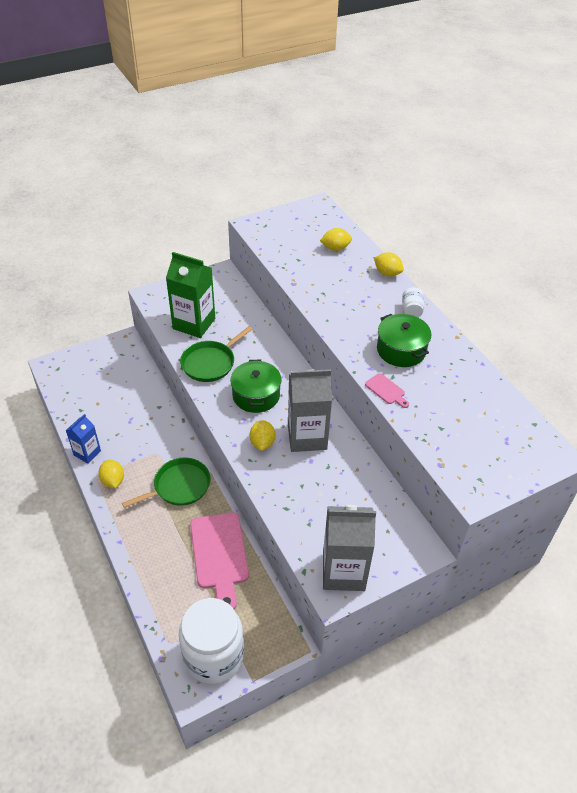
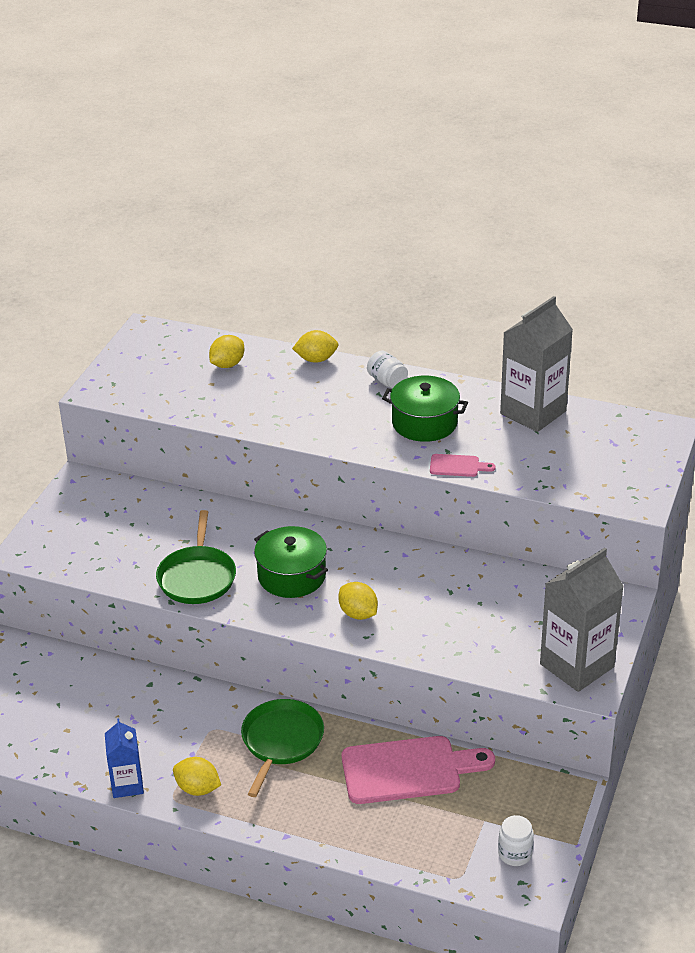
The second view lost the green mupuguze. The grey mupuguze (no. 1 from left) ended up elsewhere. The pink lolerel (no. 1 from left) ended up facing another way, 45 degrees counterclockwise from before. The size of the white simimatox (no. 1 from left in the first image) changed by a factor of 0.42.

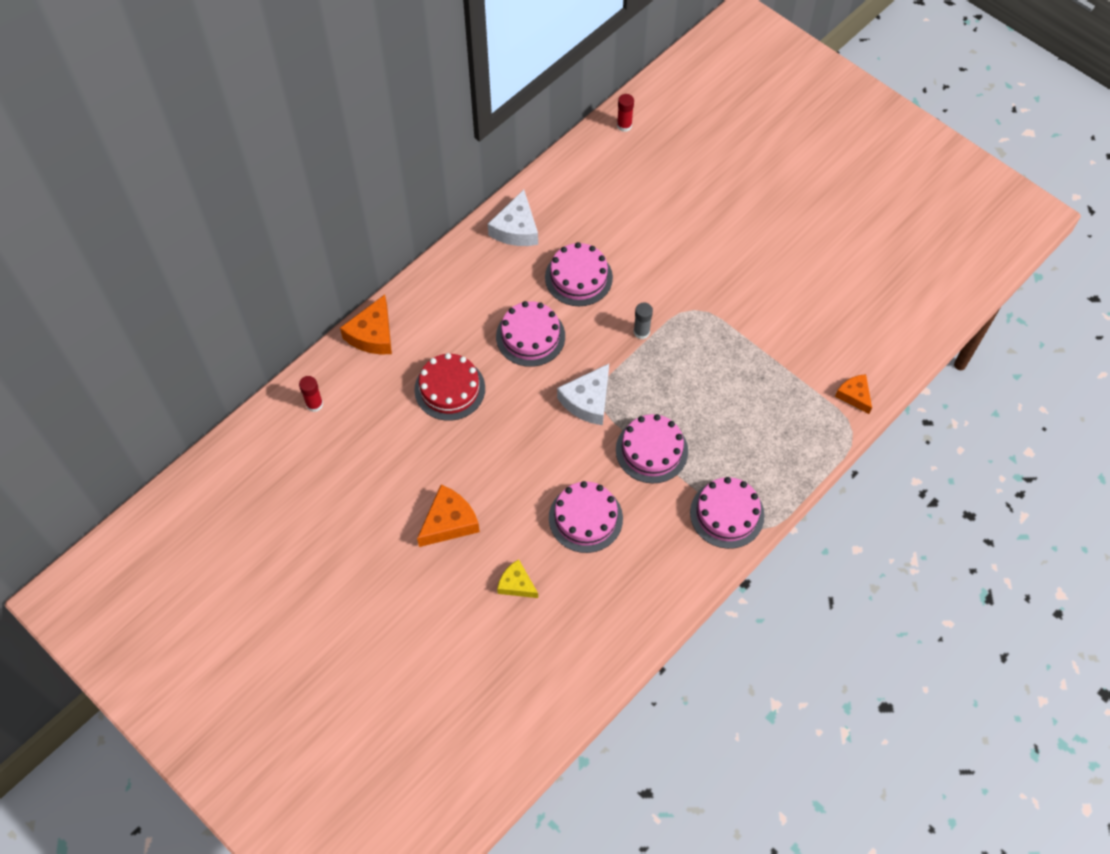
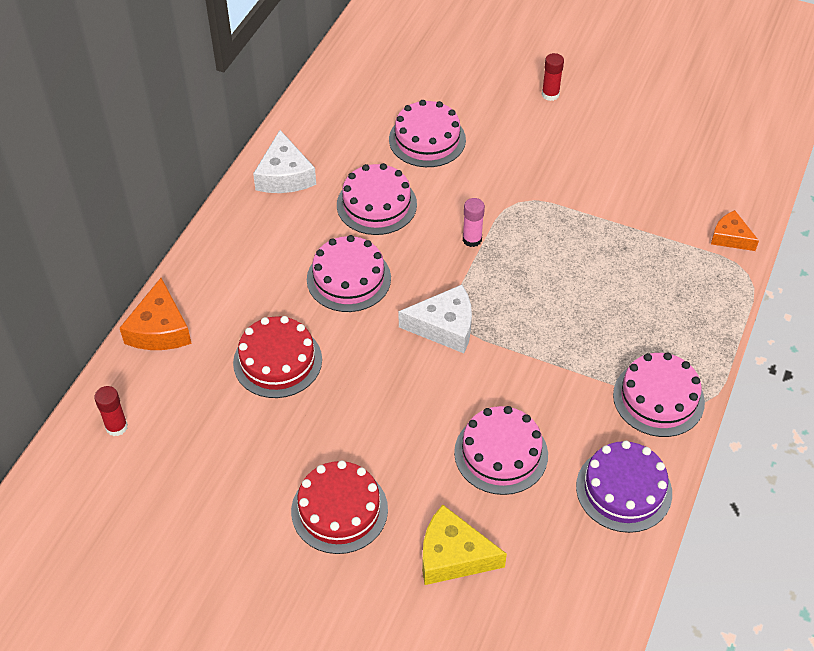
The second view gained the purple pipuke. The pink pipuke (no. 4 from left in the first image) ended up elsewhere. The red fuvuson (no. 2 from left) ended up elsewhere. Where the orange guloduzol (no. 2 from left) stood, the red pipuke (no. 2 from left) came to stand. What was the grey fuvuson turned into the pink fuvuson. The white guloduzol (no. 2 from left) ended up facing another way, 105 degrees counterclockwise from before. The size of the yellow guloduzol changed by a factor of 1.55.

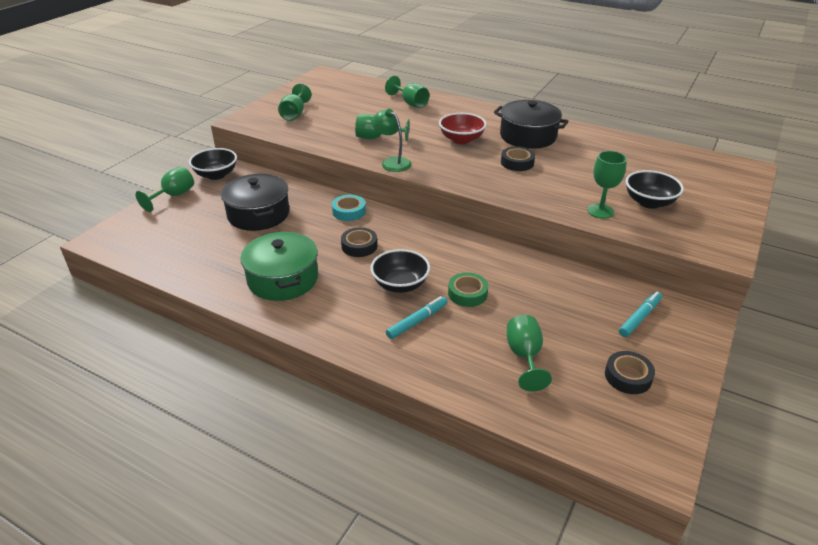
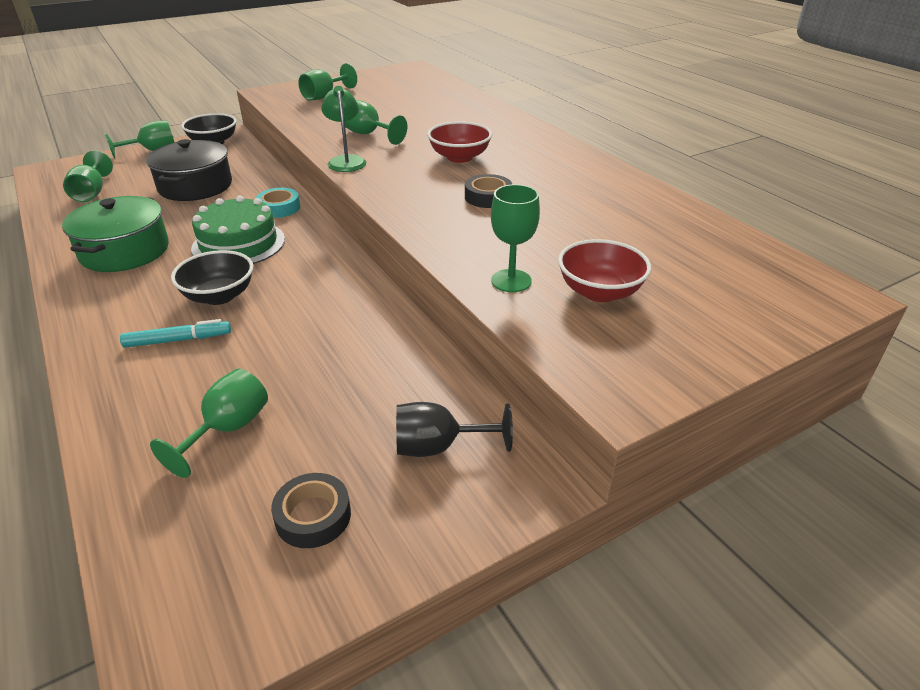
The second view lost the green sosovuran. The second view lost the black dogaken (no. 2 from left). The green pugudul (no. 4 from left in the first image) ended up elsewhere. Where the black sosovuran (no. 1 from left) stood, the green pipuke came to stand. Where the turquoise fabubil (no. 2 from left) stood, the black pugudul came to stand. What was the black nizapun (no. 3 from left) turned into the red nizapun (no. 2 from left).

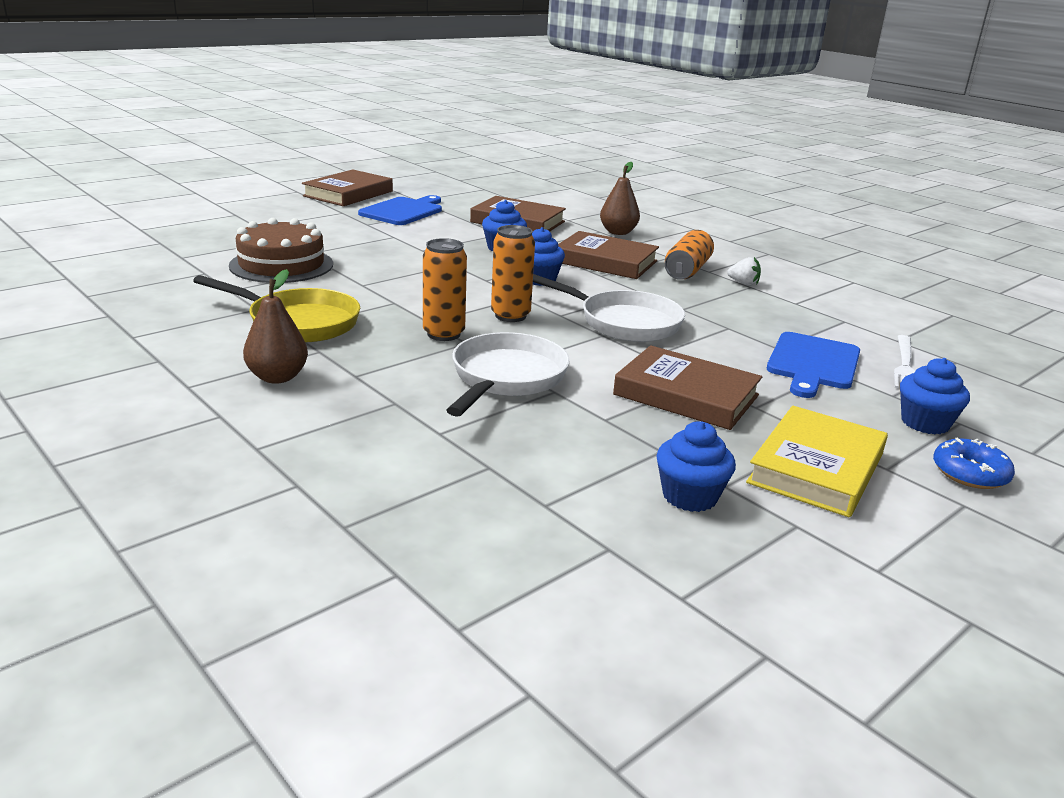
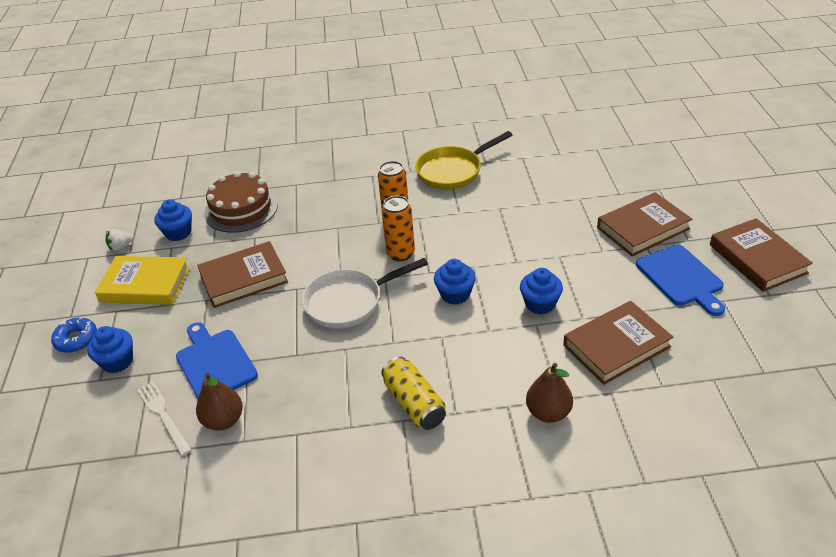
The second view lost the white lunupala (no. 1 from left). The brown pipuke ended up elsewhere. The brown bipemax (no. 1 from left) ended up elsewhere. The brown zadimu (no. 3 from left) ended up elsewhere. The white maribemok ended up elsewhere. What was the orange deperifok (no. 3 from left) turned into the yellow deperifok. The yellow zadimu ended up facing another way, 60 degrees counterclockwise from before.

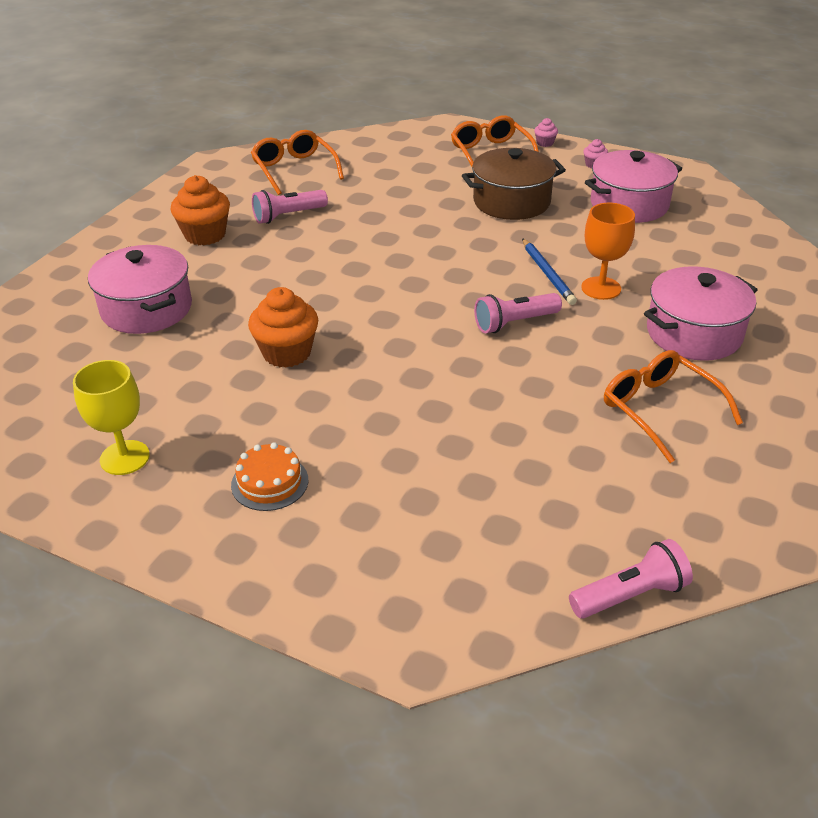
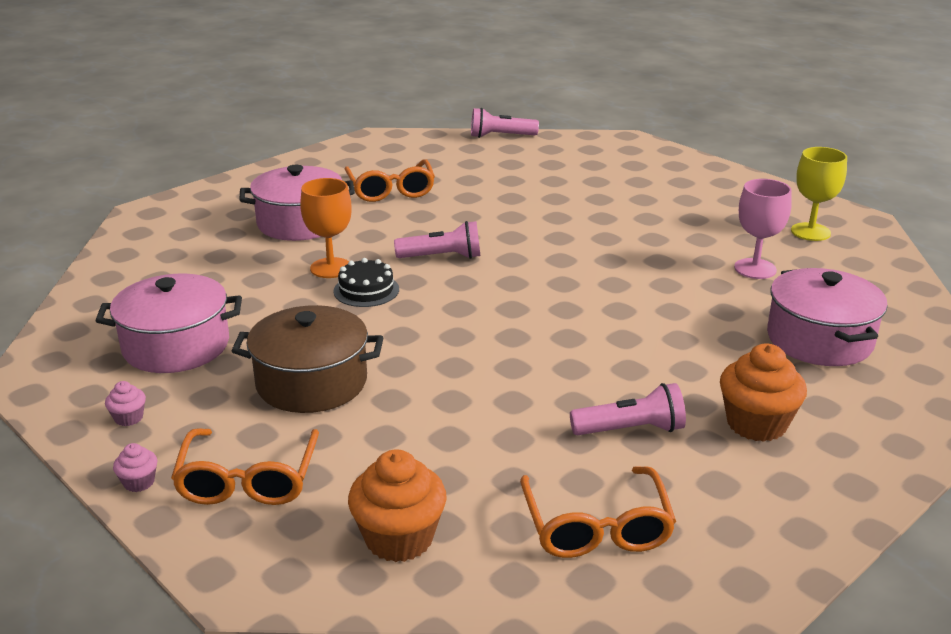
The second view lost the orange pipuke. The second view gained the pink pugudul. The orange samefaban (no. 2 from left in the first image) ended up elsewhere. Where the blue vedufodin stood, the black pipuke came to stand.

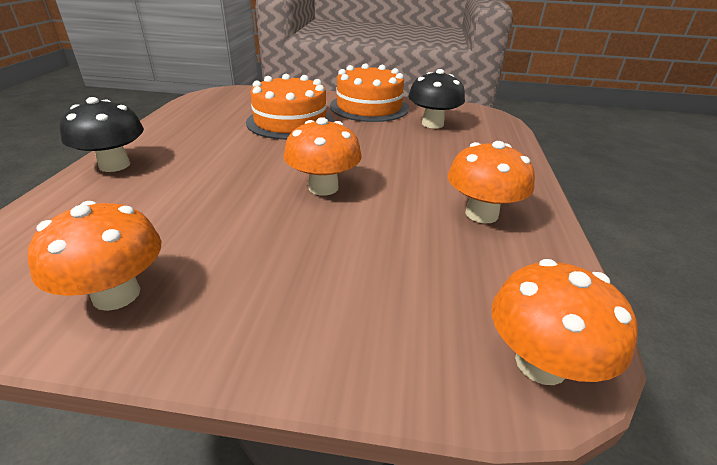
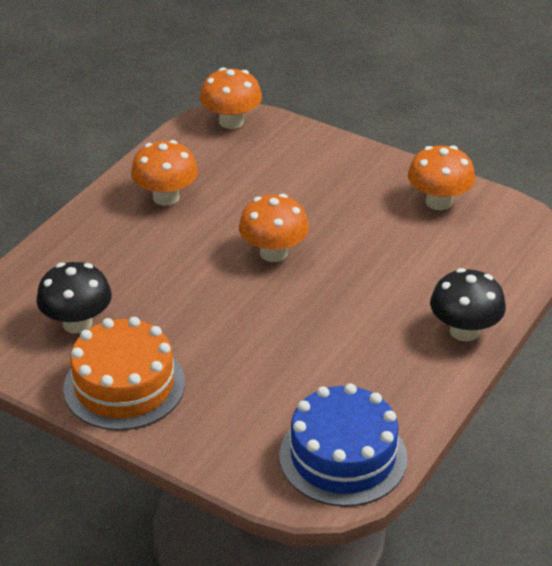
The second view lost the orange pipuke (no. 1 from left). The second view gained the blue pipuke.

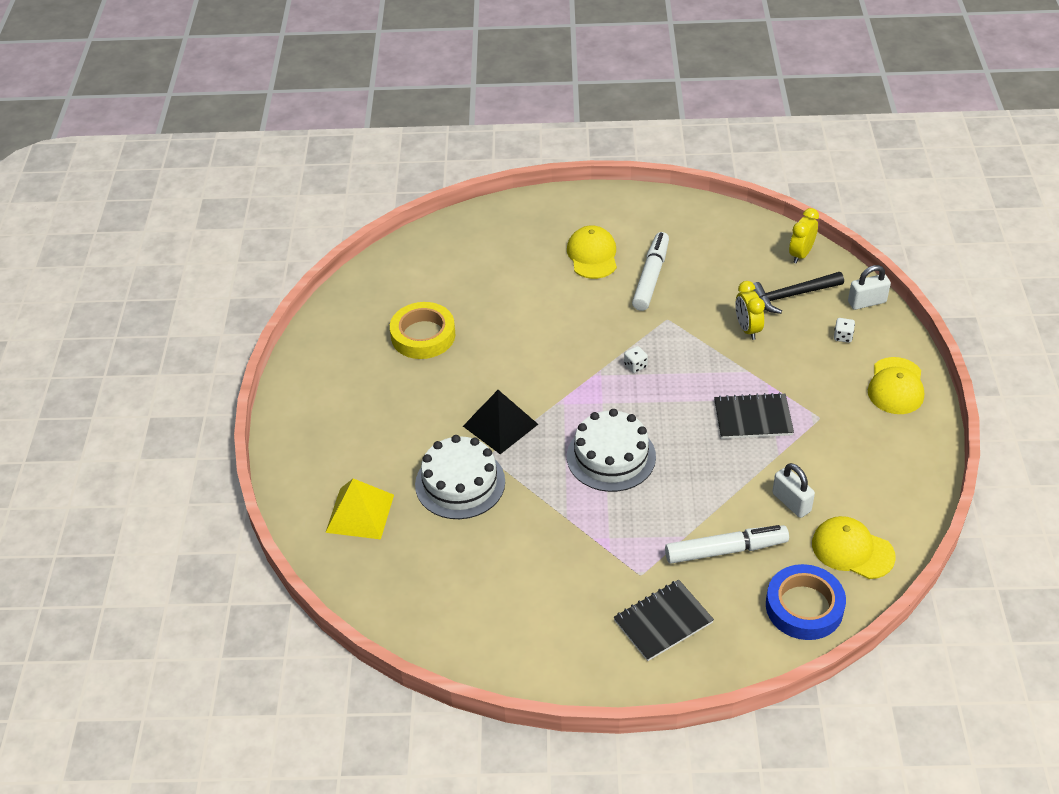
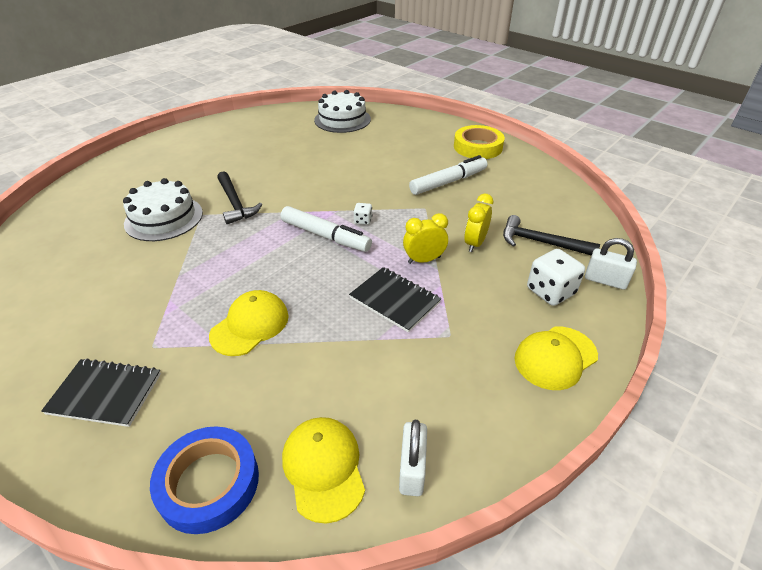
The second view lost the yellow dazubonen. The yellow sosovuran ended up elsewhere. The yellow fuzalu (no. 1 from left) ended up elsewhere. The white pipuke (no. 2 from left) ended up elsewhere. The white fabubil (no. 2 from left in the first image) ended up elsewhere. The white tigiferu (no. 1 from left) ended up elsewhere. The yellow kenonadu (no. 2 from left in the first image) ended up elsewhere. Where the black dazubonen stood, the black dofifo (no. 1 from left) came to stand. The size of the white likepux (no. 2 from left) changed by a factor of 1.97.

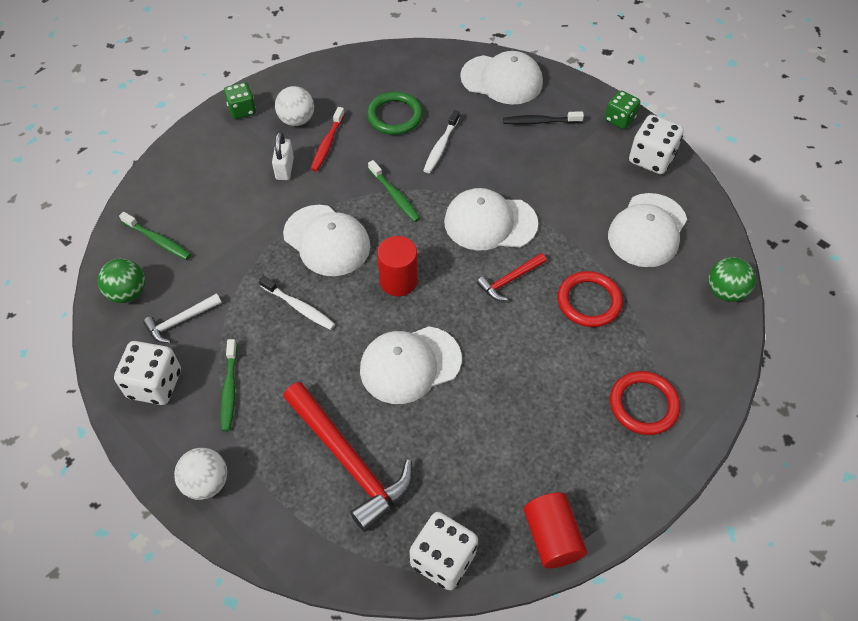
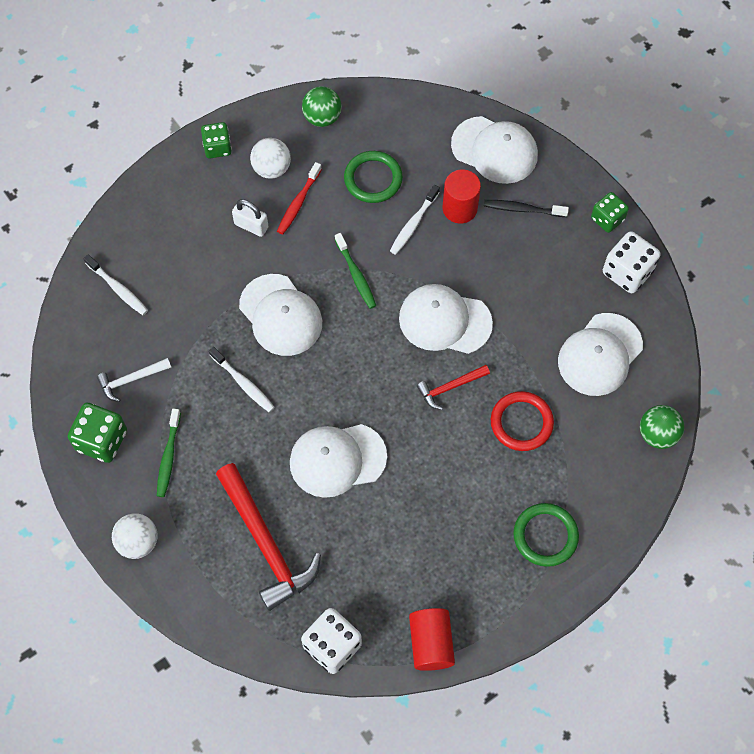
The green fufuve (no. 1 from left) ended up elsewhere. The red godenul (no. 1 from left in the first image) ended up elsewhere. What was the white likepux (no. 1 from left) turned into the green likepux (no. 1 from left). What was the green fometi (no. 1 from left) turned into the white fometi (no. 1 from left). What was the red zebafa (no. 2 from left) turned into the green zebafa (no. 2 from left). The white tigiferu ended up facing another way, 75 degrees counterclockwise from before.

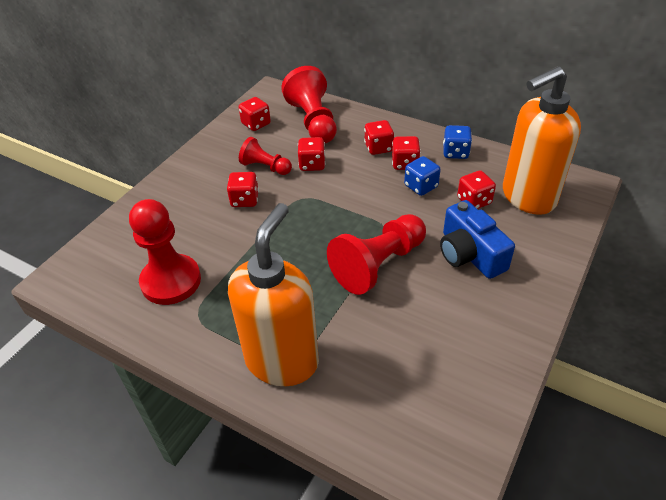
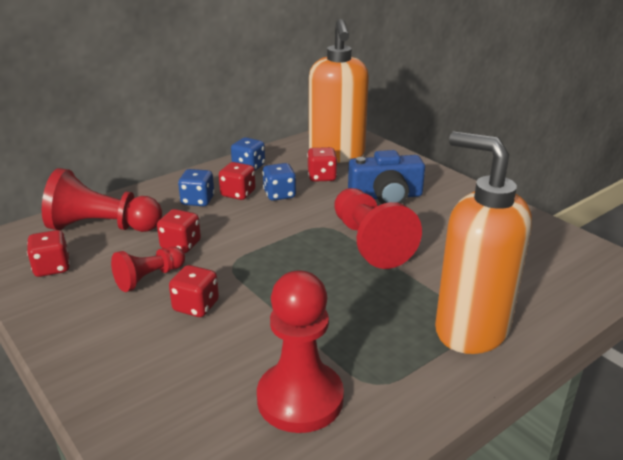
What was the red likepux (no. 4 from left) turned into the blue likepux (no. 1 from left).

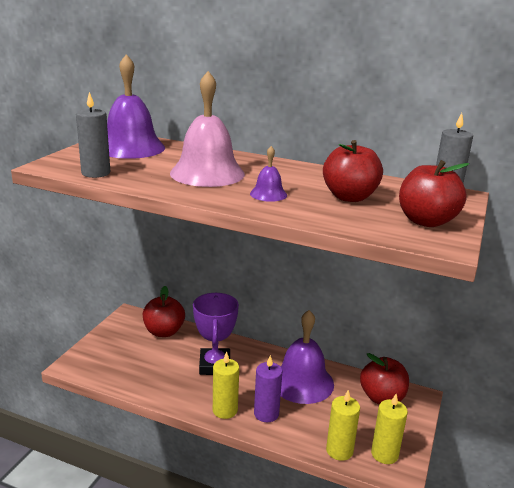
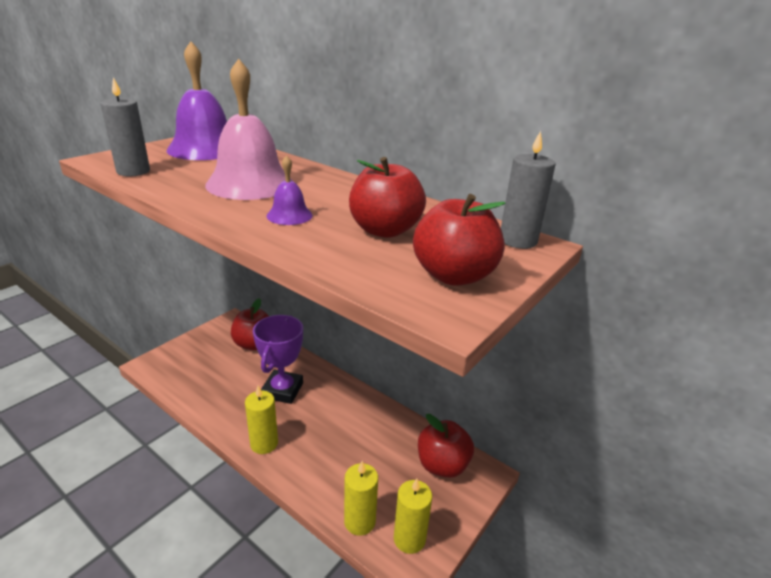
The second view lost the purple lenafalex. The second view lost the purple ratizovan (no. 3 from left).

